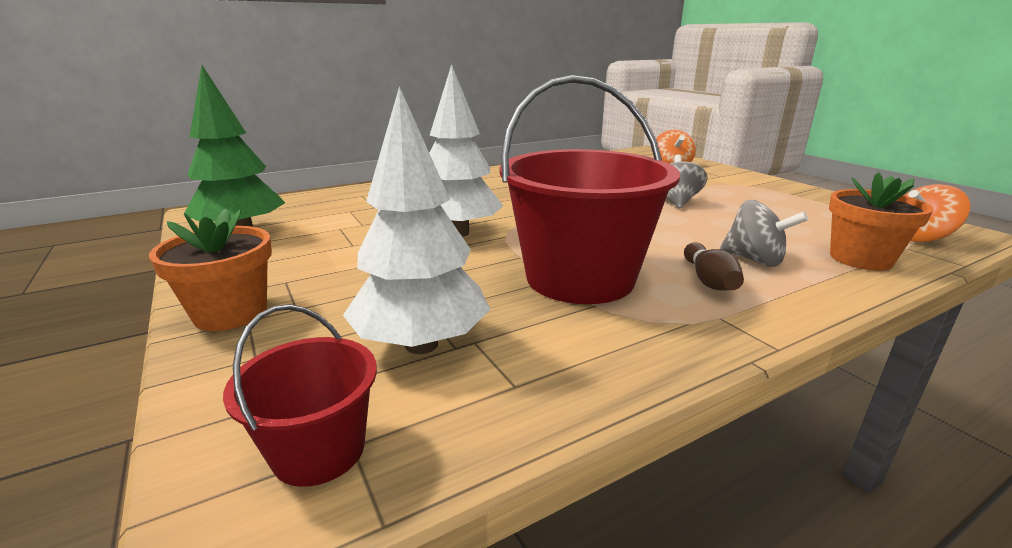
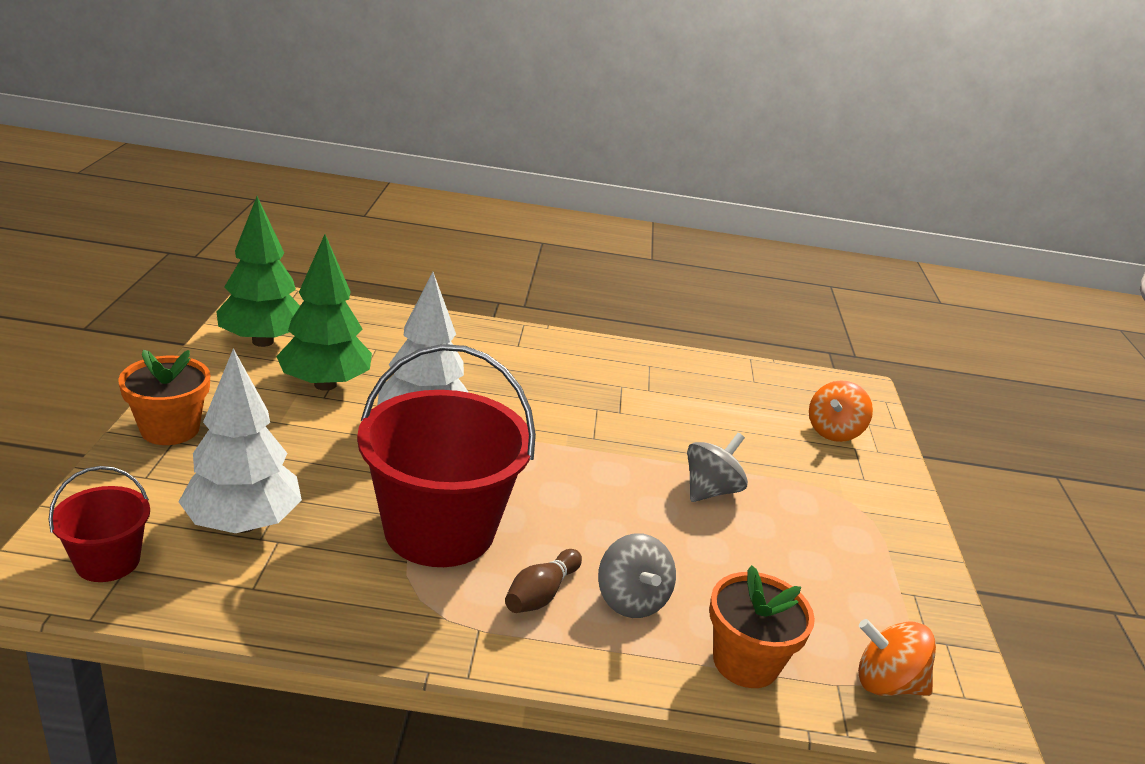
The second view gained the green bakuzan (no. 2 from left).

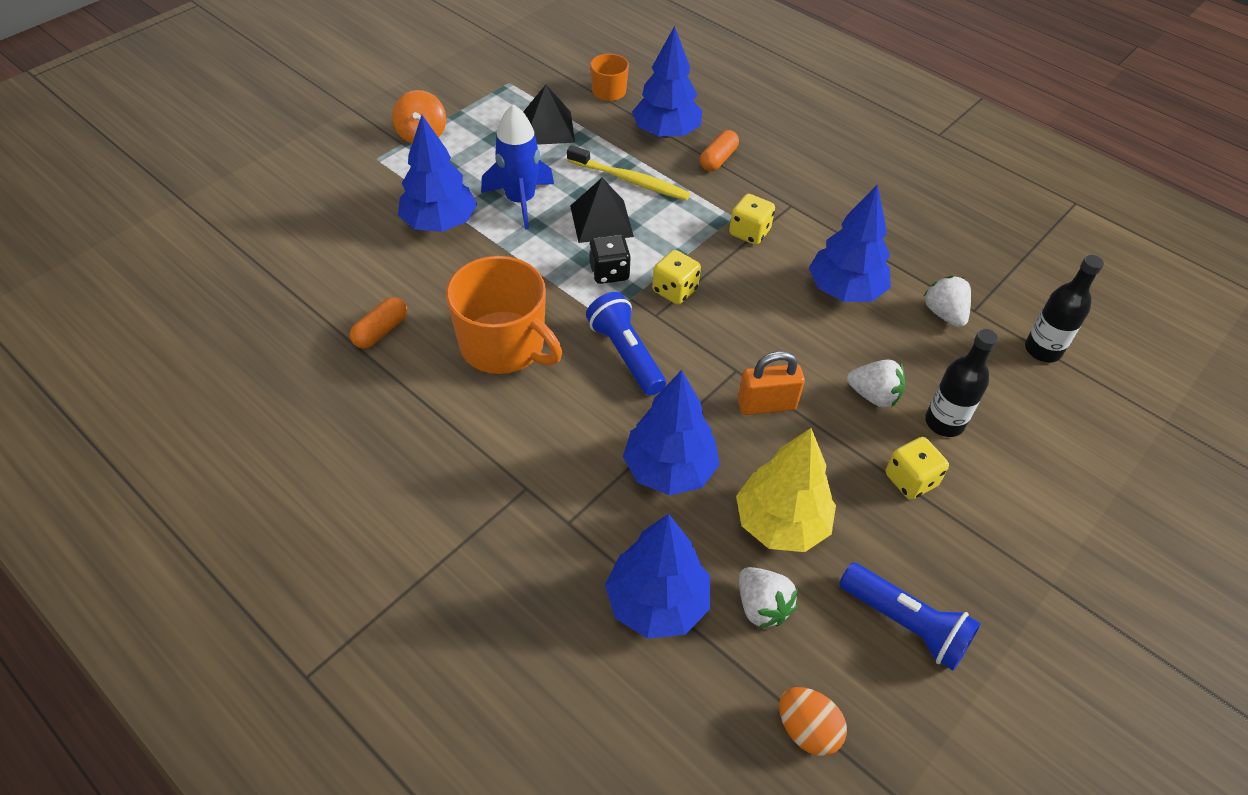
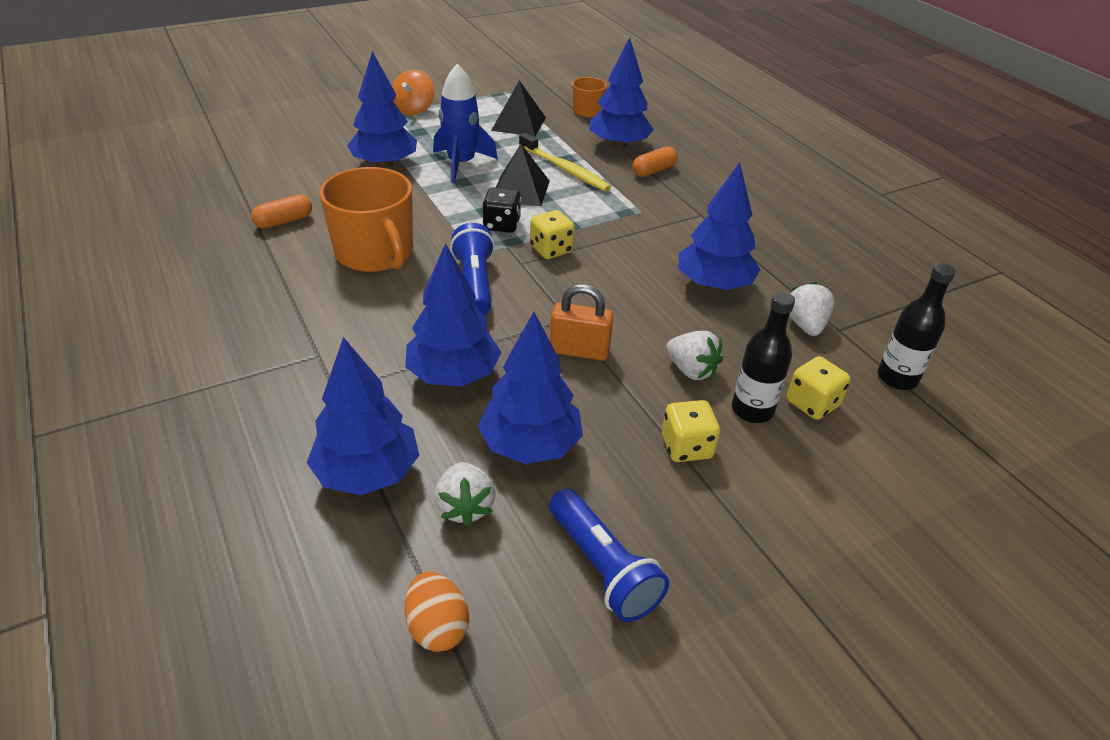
The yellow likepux (no. 2 from left in the first image) ended up elsewhere. What was the yellow bakuzan turned into the blue bakuzan (no. 4 from left).

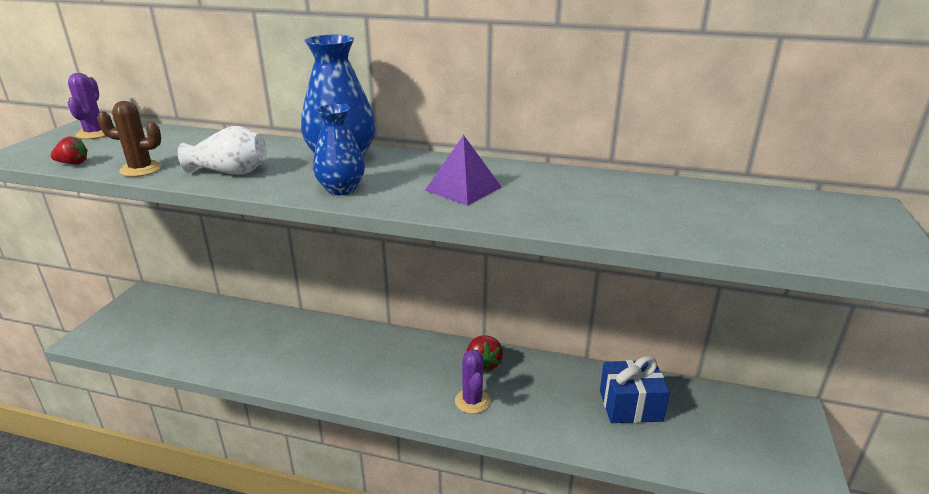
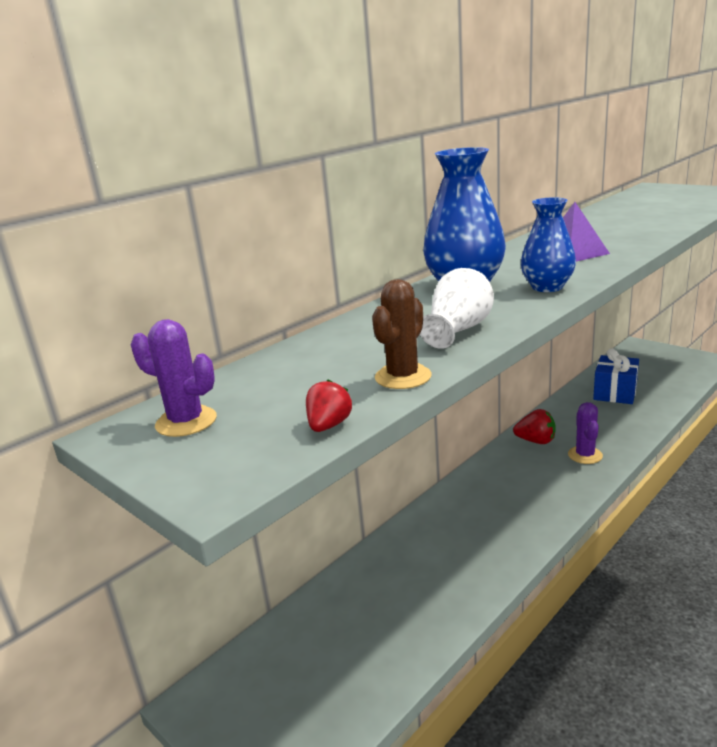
The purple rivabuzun (no. 2 from left) ended up facing another way, 75 degrees clockwise from before.

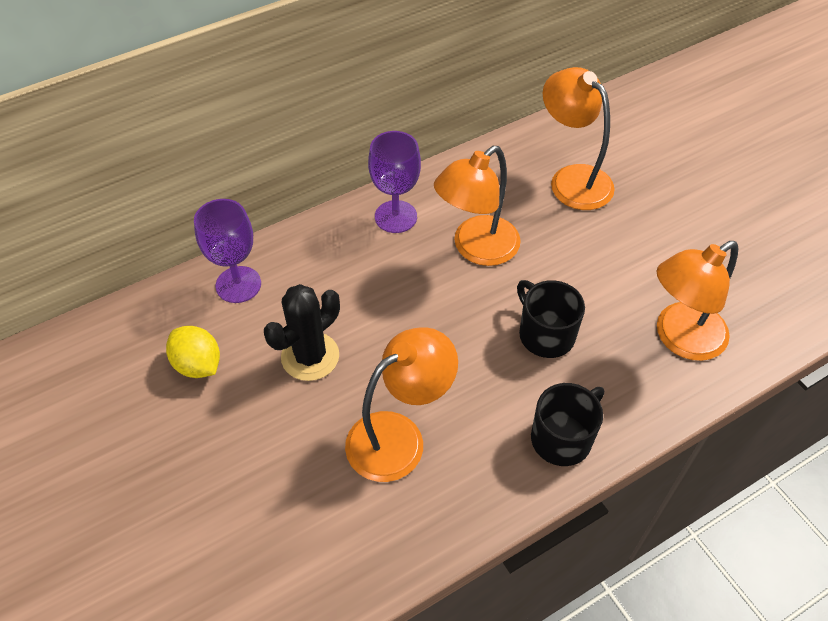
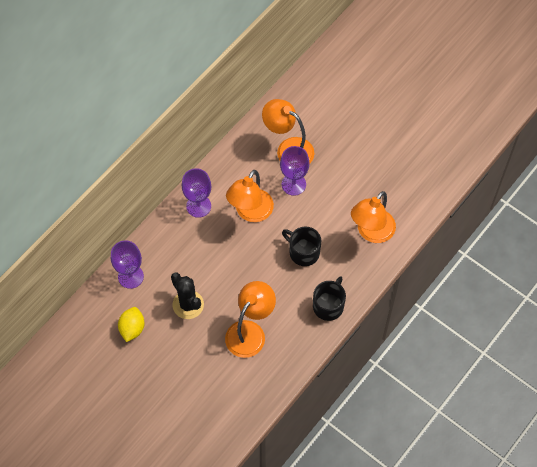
The second view gained the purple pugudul (no. 3 from left). The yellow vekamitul ended up facing another way, 75 degrees clockwise from before. The black rivabuzun ended up facing another way, 60 degrees counterclockwise from before.

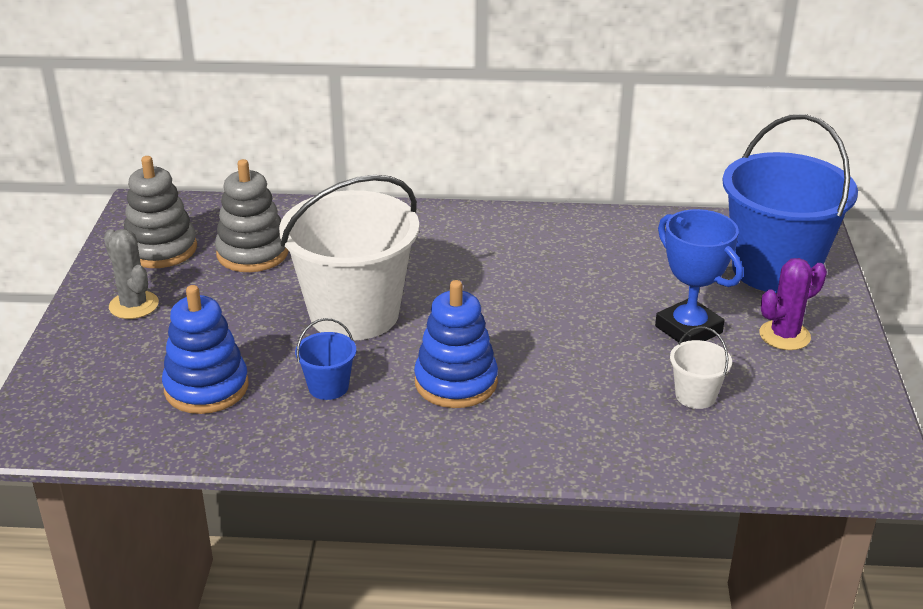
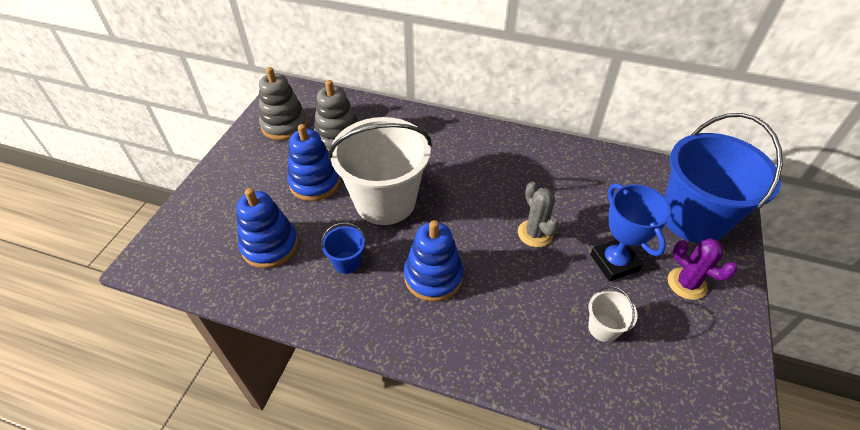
The second view gained the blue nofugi (no. 2 from left). The grey rivabuzun ended up elsewhere. The purple rivabuzun ended up facing another way, 60 degrees clockwise from before.

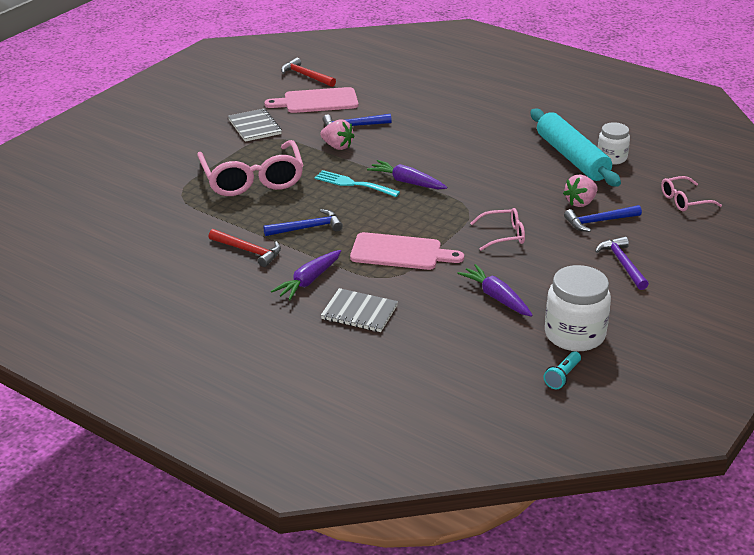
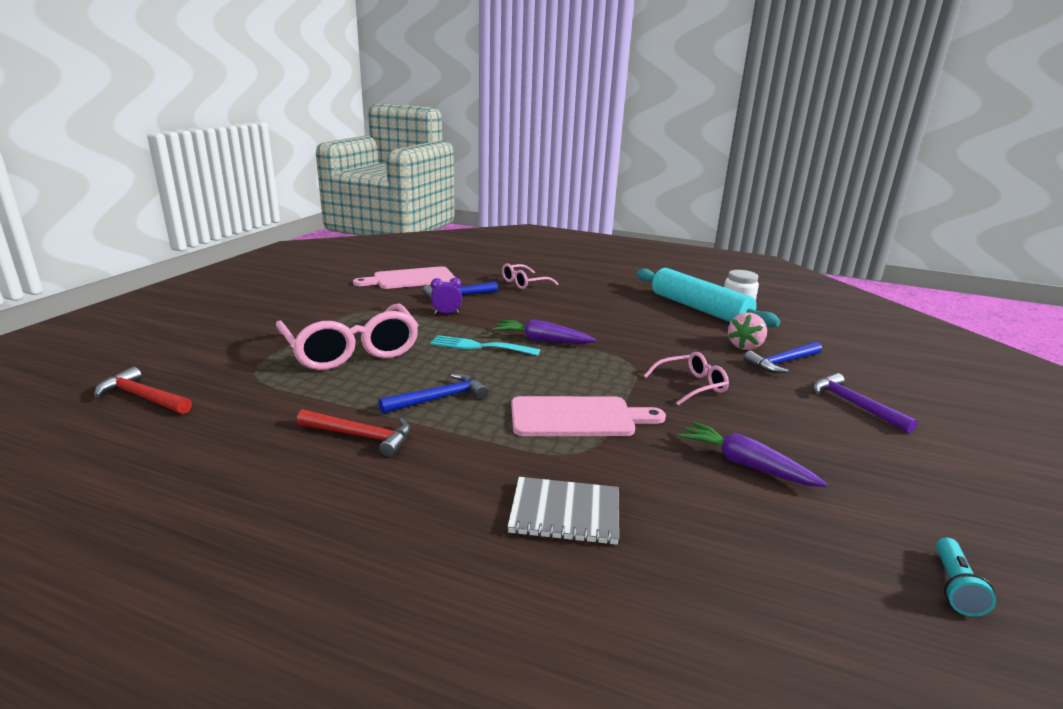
The second view lost the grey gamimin (no. 1 from left). The second view lost the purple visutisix (no. 1 from left). The second view lost the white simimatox (no. 1 from left). The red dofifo (no. 2 from left in the first image) ended up elsewhere. The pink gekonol (no. 3 from left in the first image) ended up elsewhere. Where the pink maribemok (no. 1 from left) stood, the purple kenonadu came to stand.

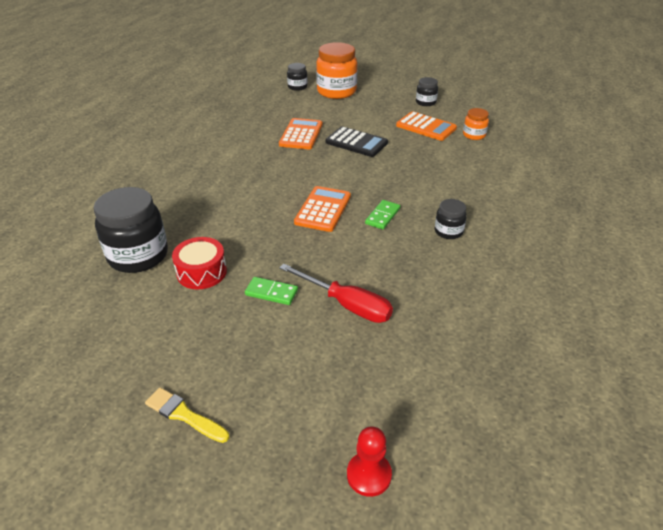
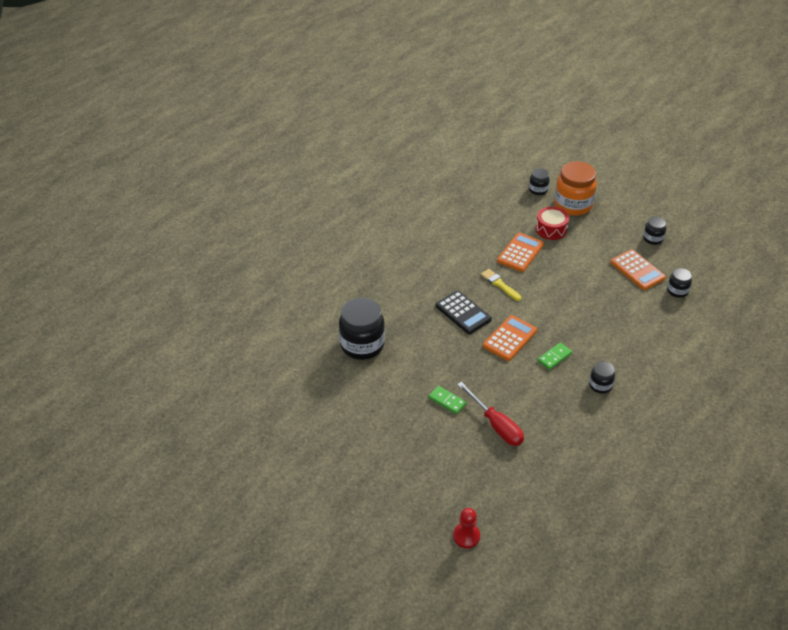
The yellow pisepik ended up elsewhere. The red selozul ended up elsewhere. The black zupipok ended up elsewhere. What was the orange simimatox (no. 2 from left) turned into the black simimatox (no. 5 from left).

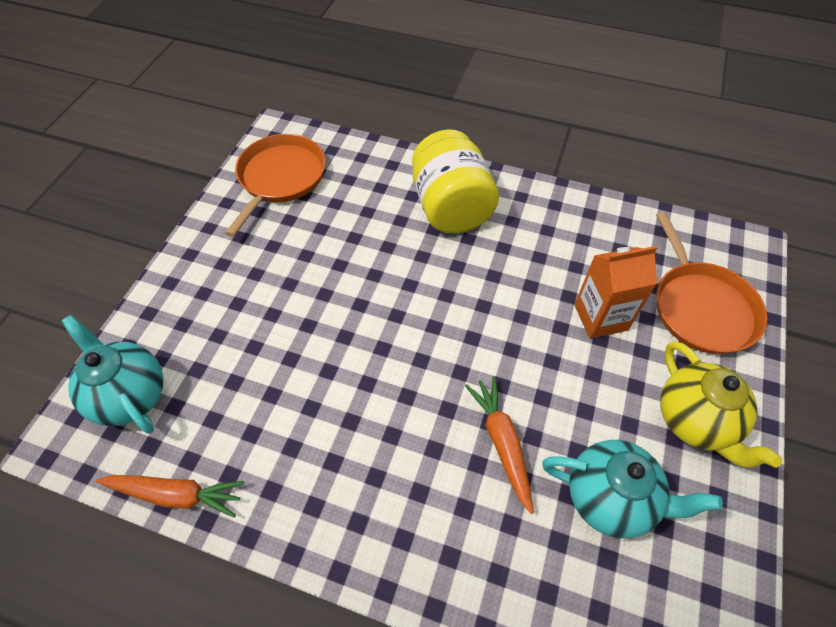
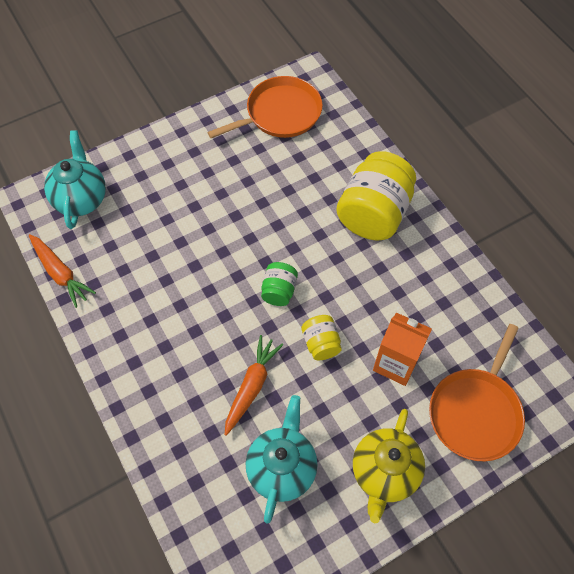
The second view gained the green simimatox. The second view gained the yellow simimatox (no. 1 from left). The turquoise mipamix (no. 2 from left) ended up facing another way, 135 degrees counterclockwise from before.

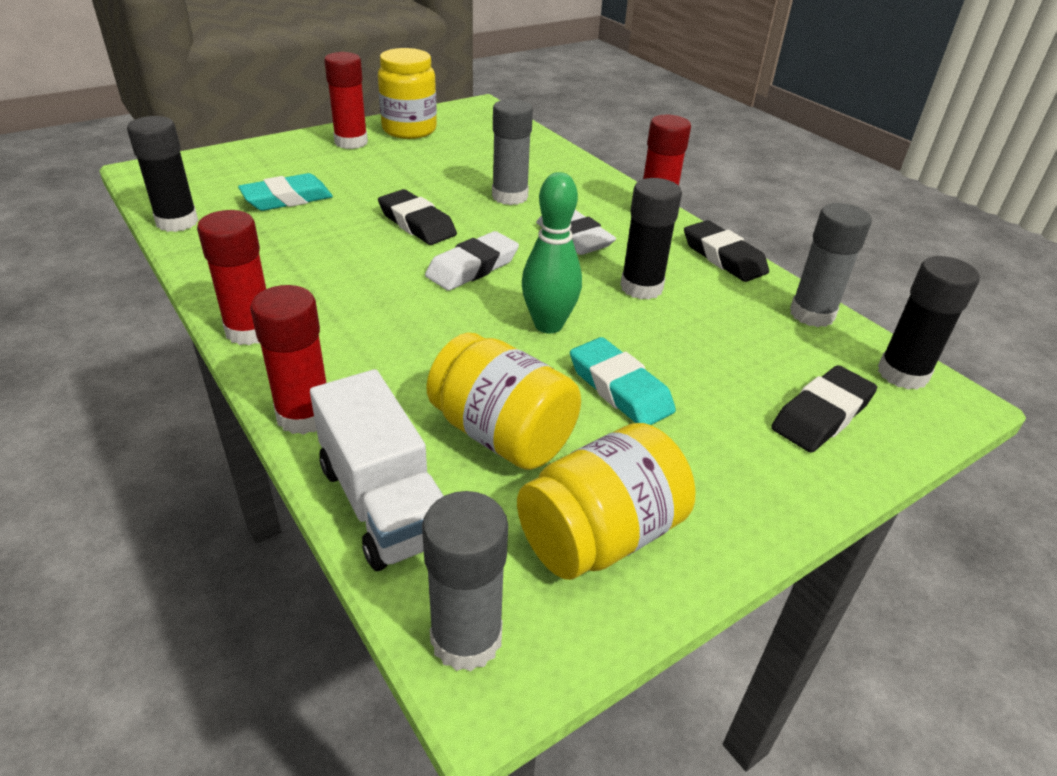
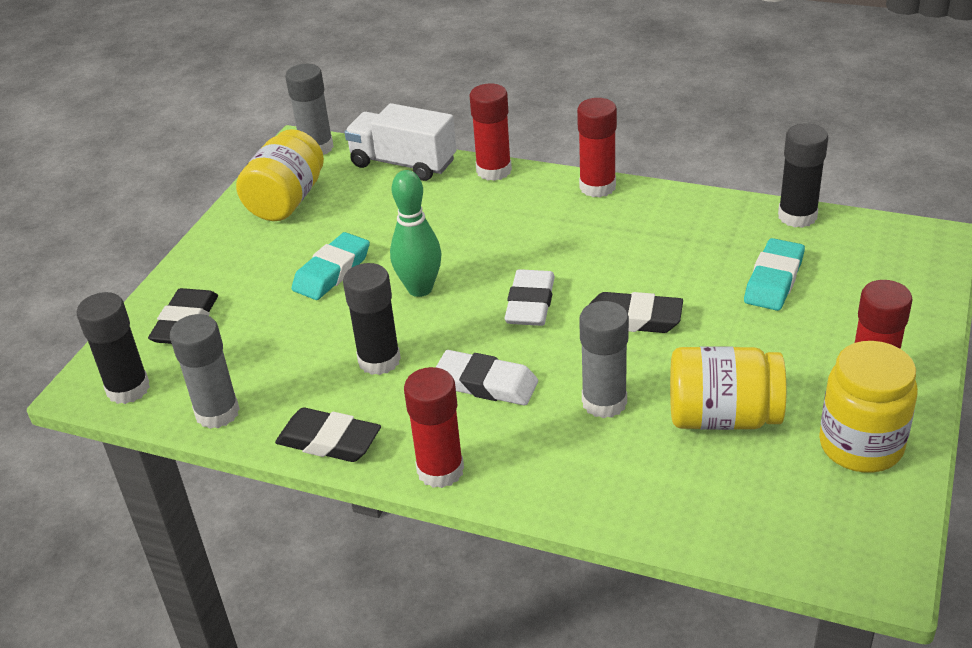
The yellow simimatox (no. 2 from left) ended up elsewhere. The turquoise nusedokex (no. 2 from left in the first image) ended up facing another way, 75 degrees counterclockwise from before.

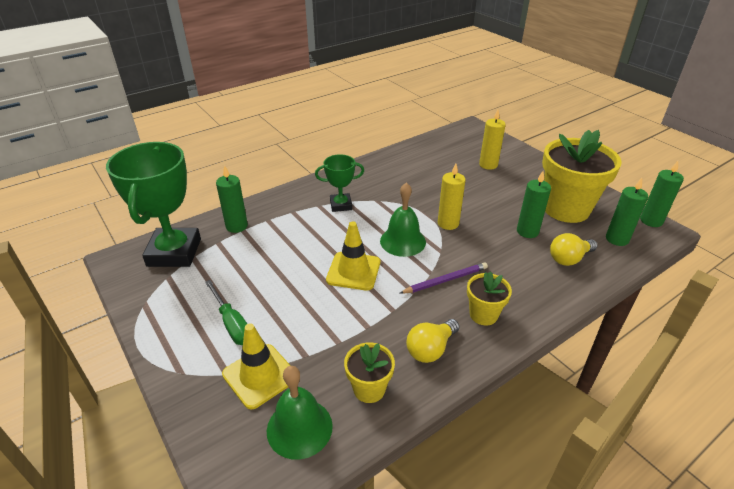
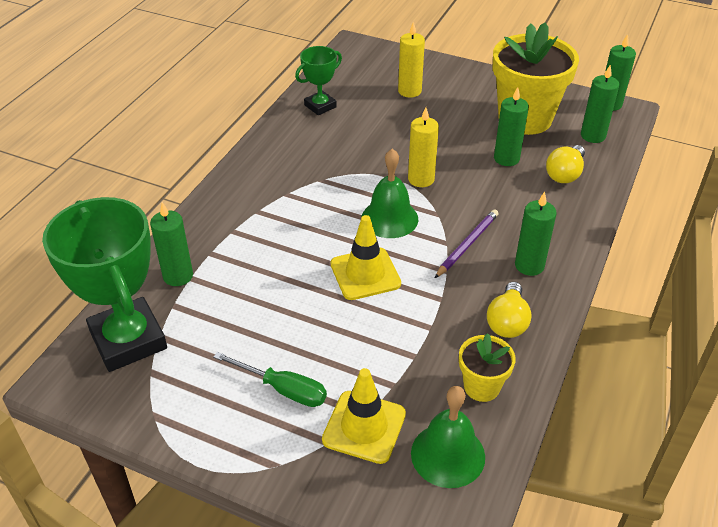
The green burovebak (no. 2 from left) ended up elsewhere. Where the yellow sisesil (no. 2 from left) stood, the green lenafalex (no. 3 from left) came to stand.

